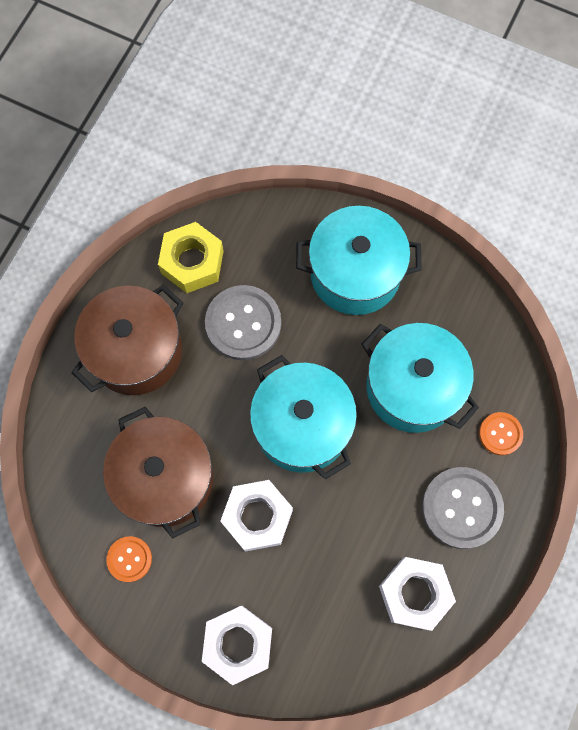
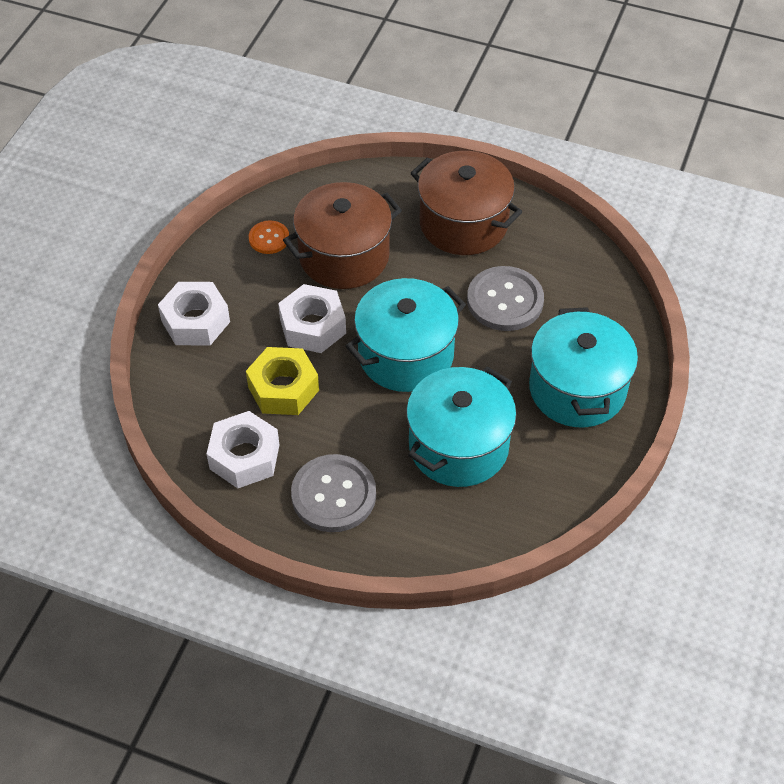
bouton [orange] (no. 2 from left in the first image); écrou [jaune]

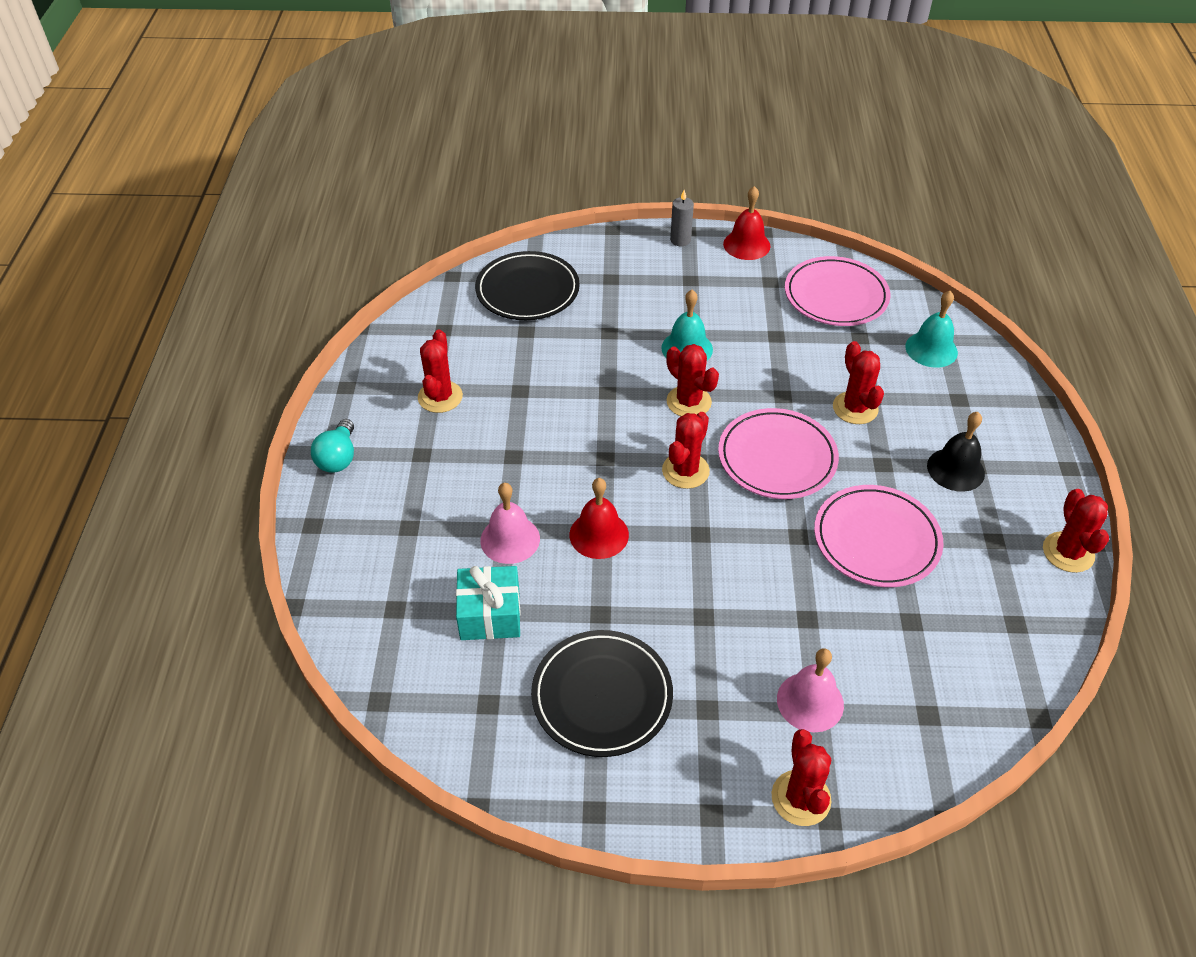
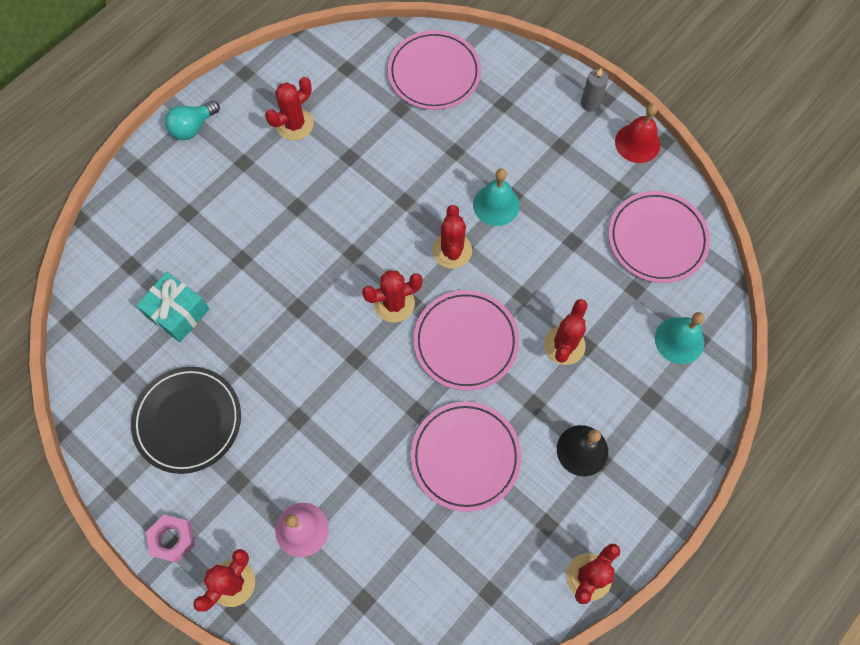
cloche [rose] (no. 1 from left in the first image); cloche [rouge] (no. 1 from left in the first image); écrou [rose]; assiette [rose] (no. 1 from left)

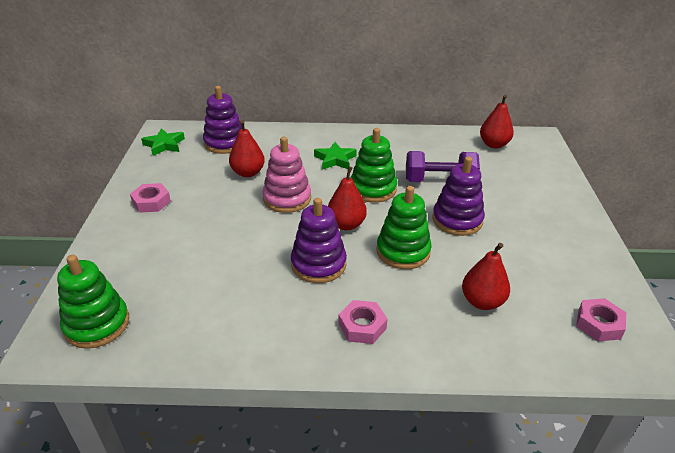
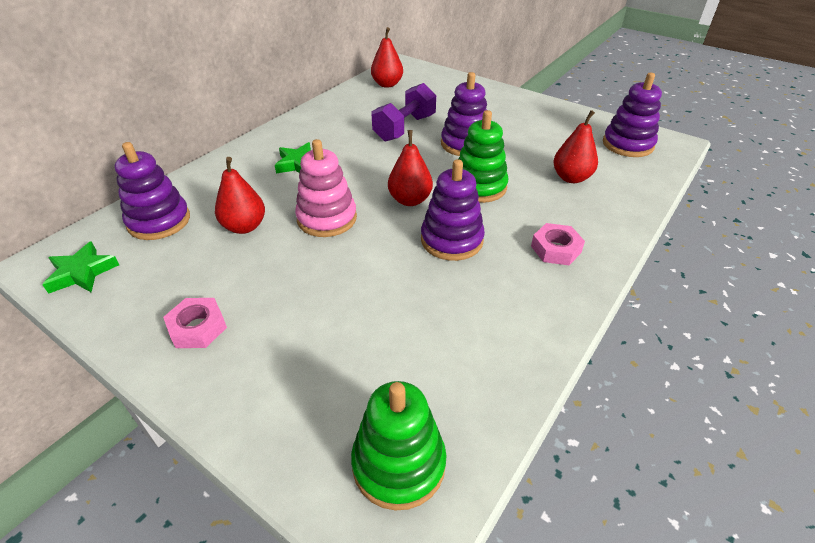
jouet à empiler [vert] (no. 2 from left in the first image); jouet à empiler [violet] (no. 4 from left)

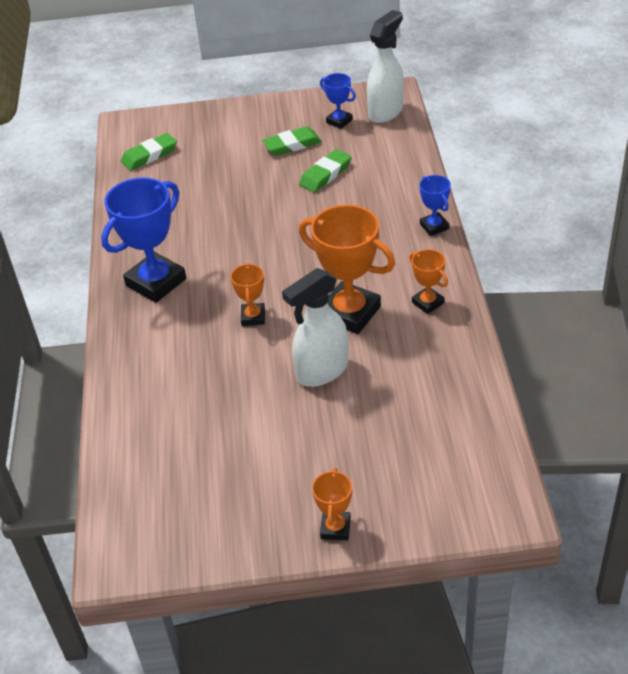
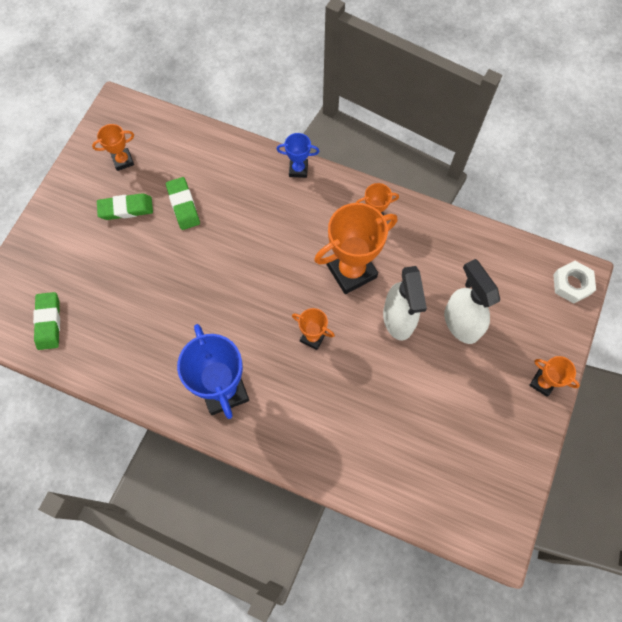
écrou [blanc]; vaporisateur [blanc] (no. 2 from left); trophée [orange] (no. 1 from left); gomme [vert] (no. 2 from left)

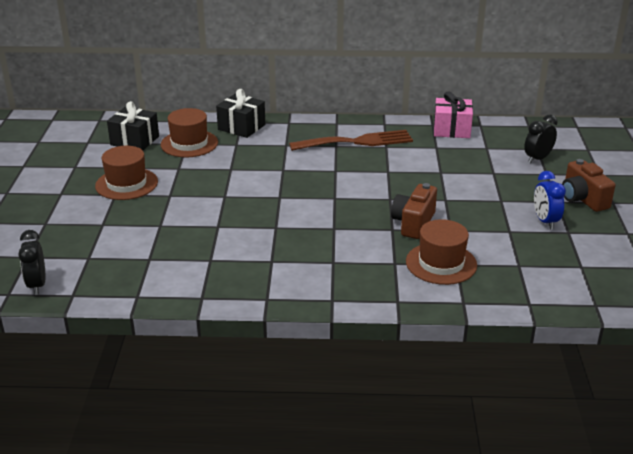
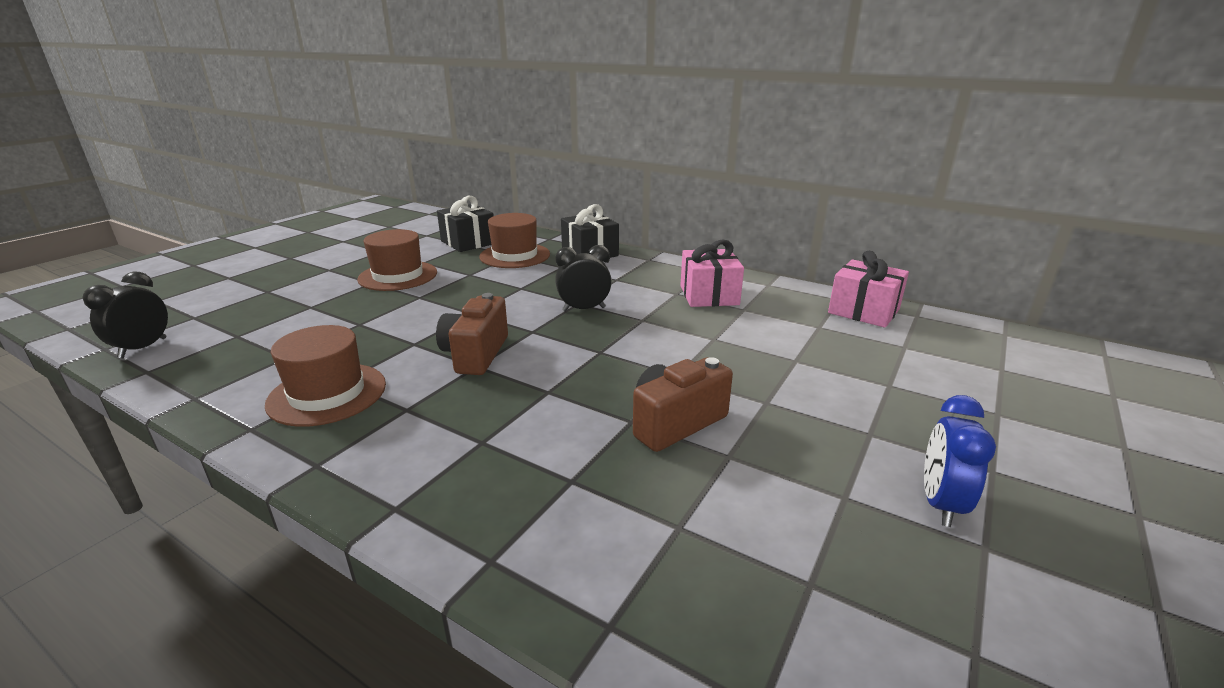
chapeau [marron] (no. 1 from left); réveil [noir] (no. 2 from left); appareil photo [marron] (no. 1 from left); cadeau [rose] (no. 1 from left)

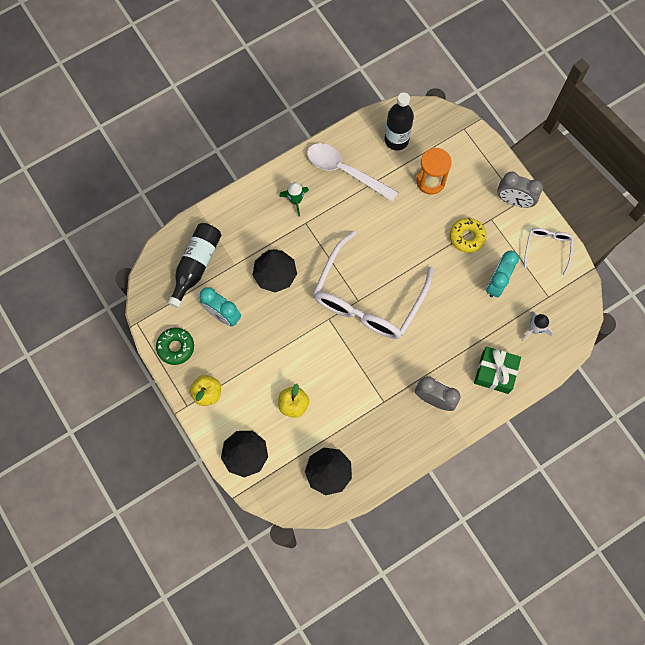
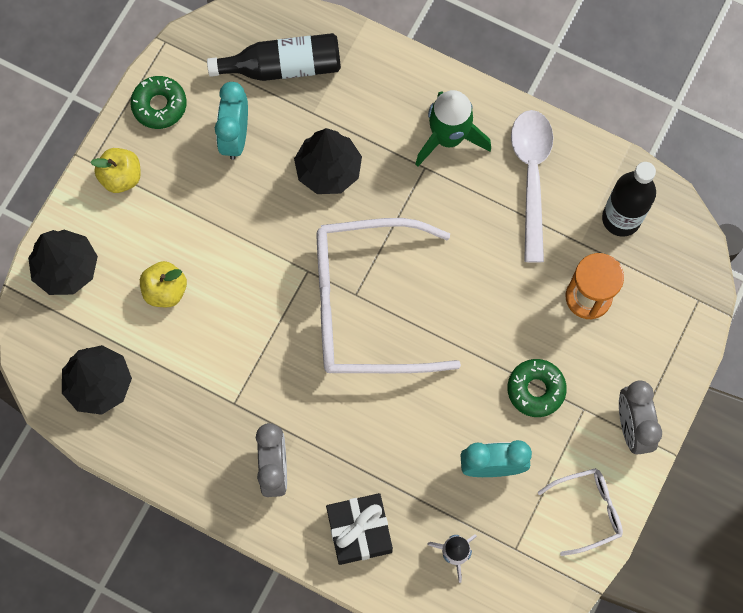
beignet [vert] (no. 2 from left); cadeau [noir]; fusée [vert]

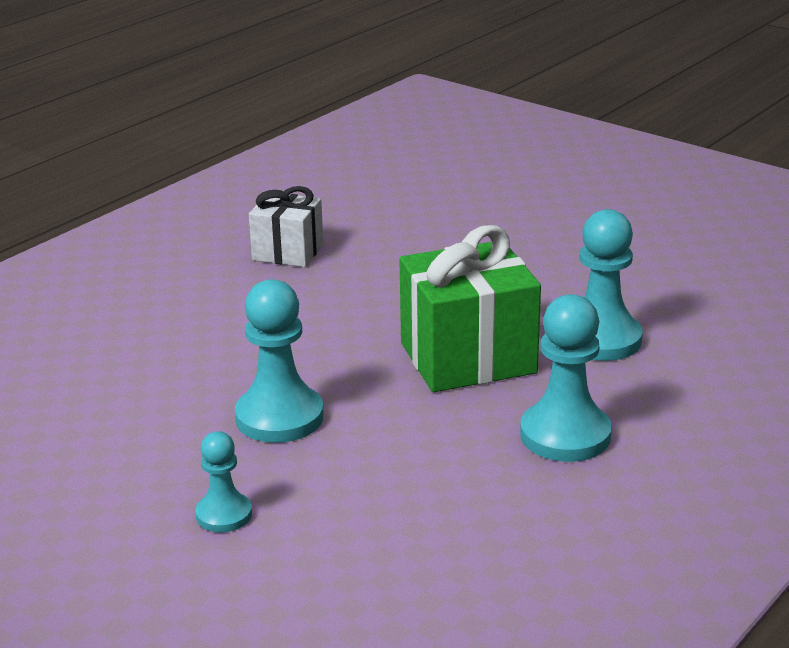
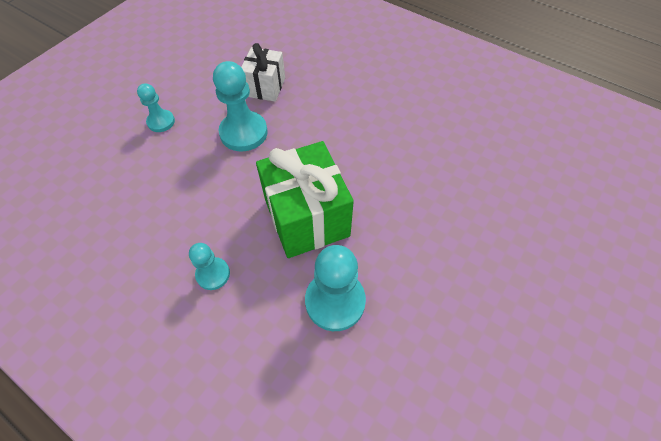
cadeau [blanc]; pion [turquoise] (no. 2 from left)

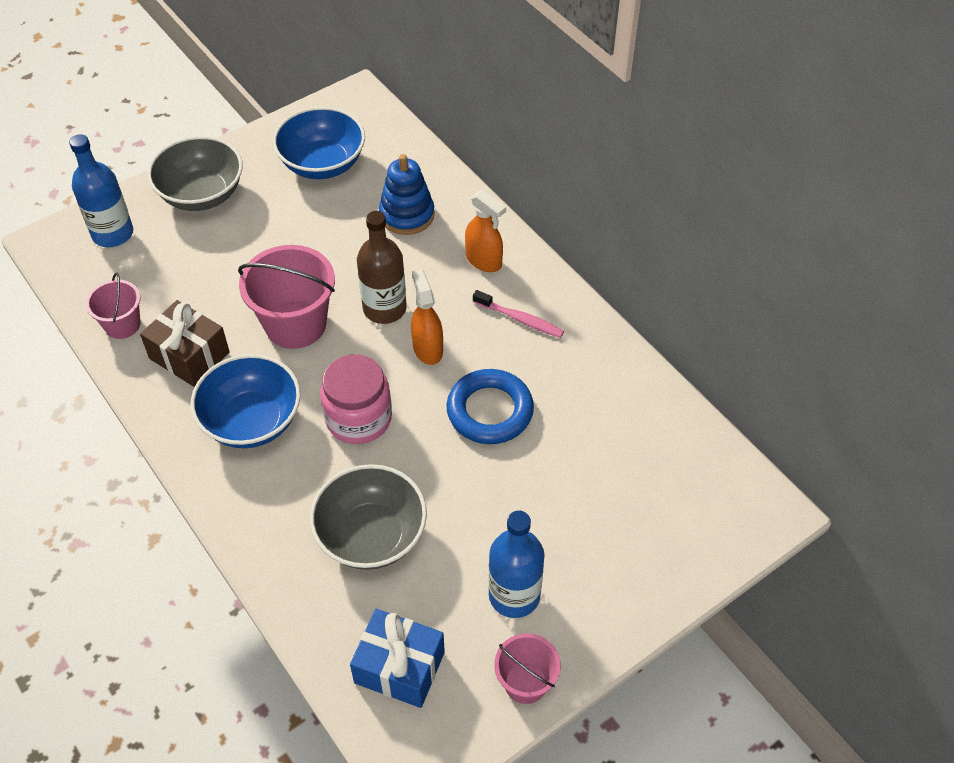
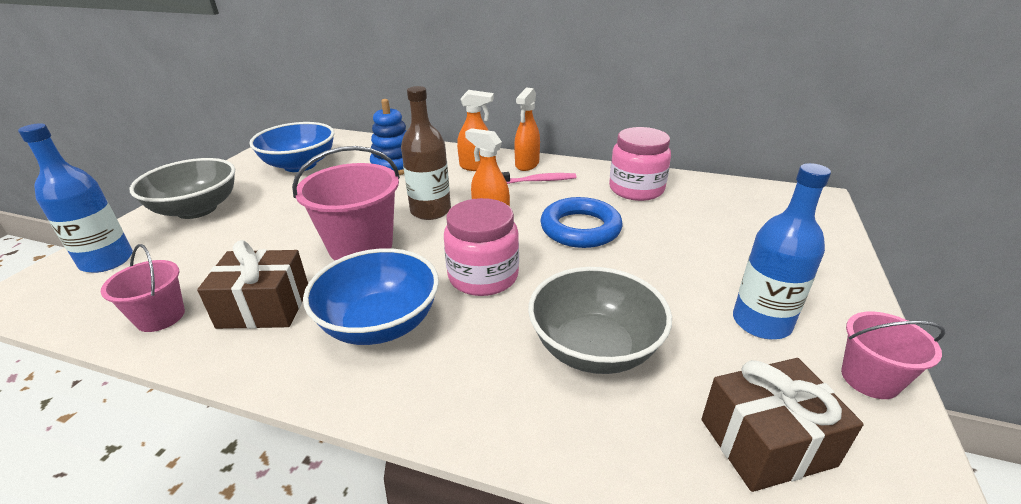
vaporisateur [orange] (no. 3 from left); bocal [rose] (no. 2 from left); cadeau [marron] (no. 2 from left)

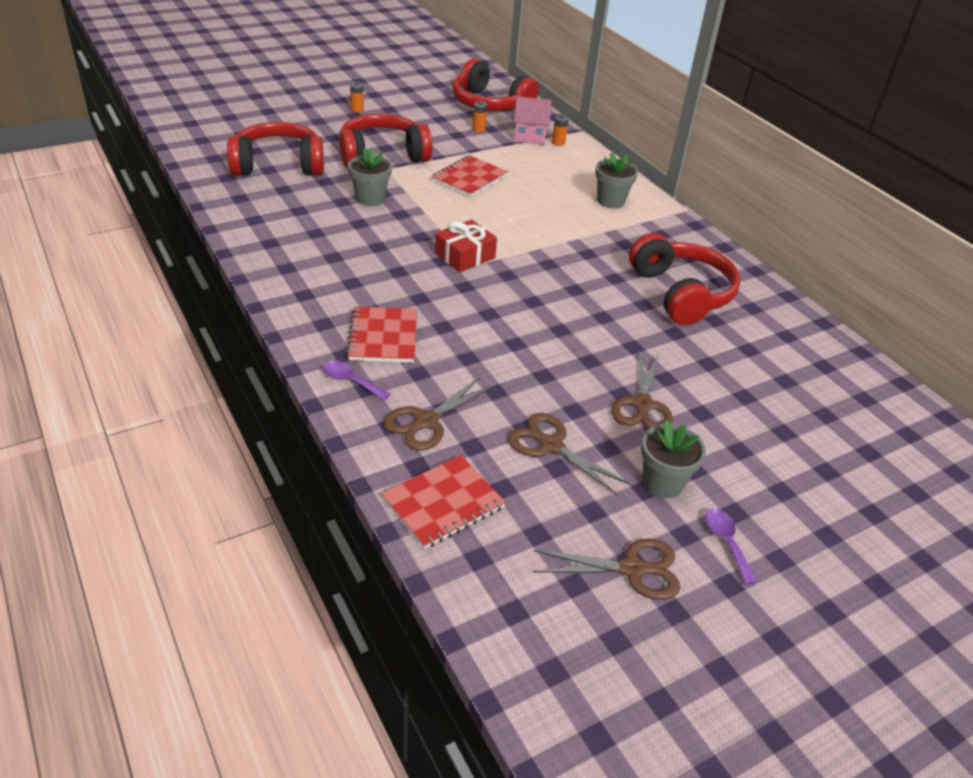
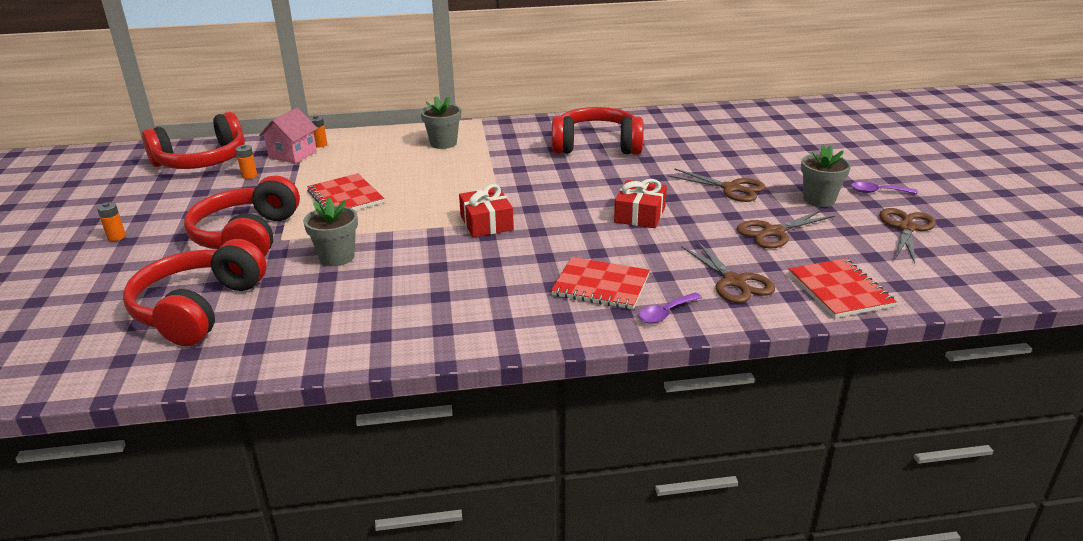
cadeau [rouge] (no. 2 from left)

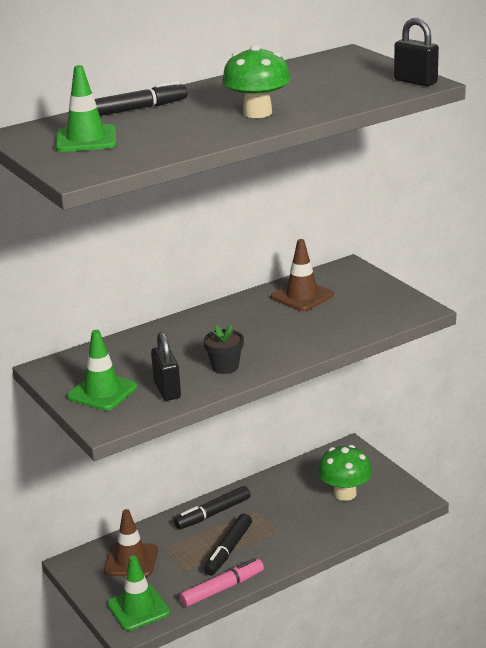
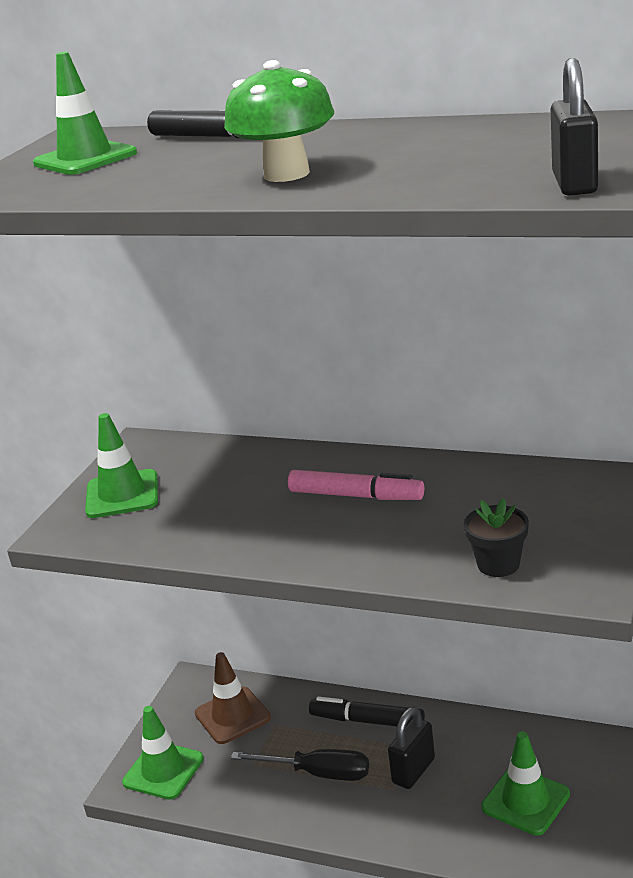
cône de chantier [marron] (no. 2 from left in the first image); cadenas [noir] (no. 1 from left); feutre [rose]; pot de fleurs [noir]; tournevis [noir]; cône de chantier [vert] (no. 4 from left)

